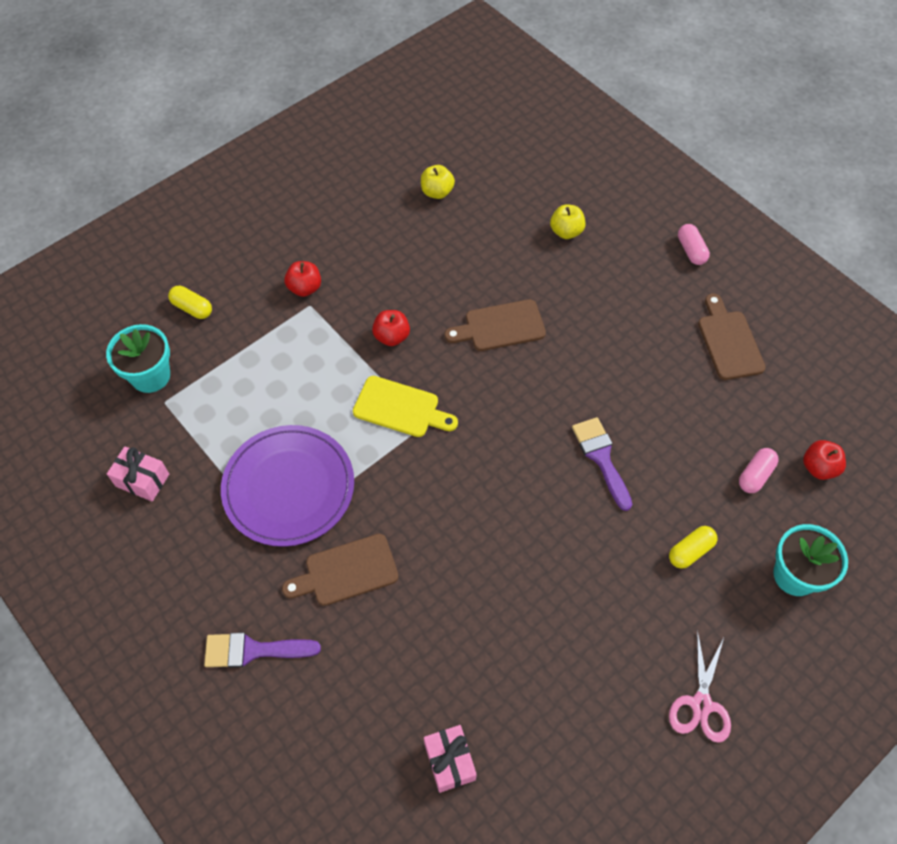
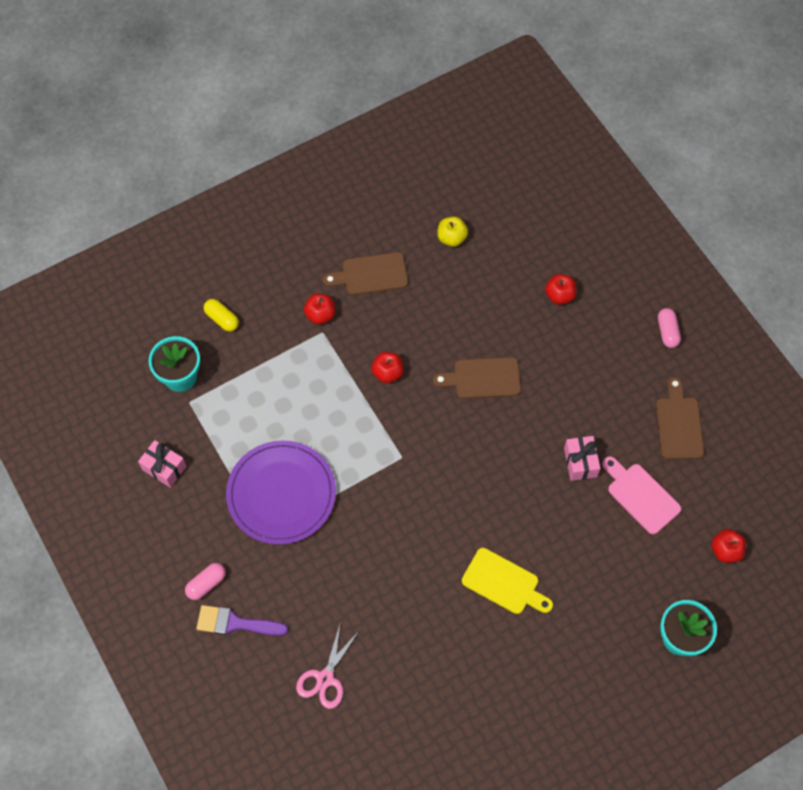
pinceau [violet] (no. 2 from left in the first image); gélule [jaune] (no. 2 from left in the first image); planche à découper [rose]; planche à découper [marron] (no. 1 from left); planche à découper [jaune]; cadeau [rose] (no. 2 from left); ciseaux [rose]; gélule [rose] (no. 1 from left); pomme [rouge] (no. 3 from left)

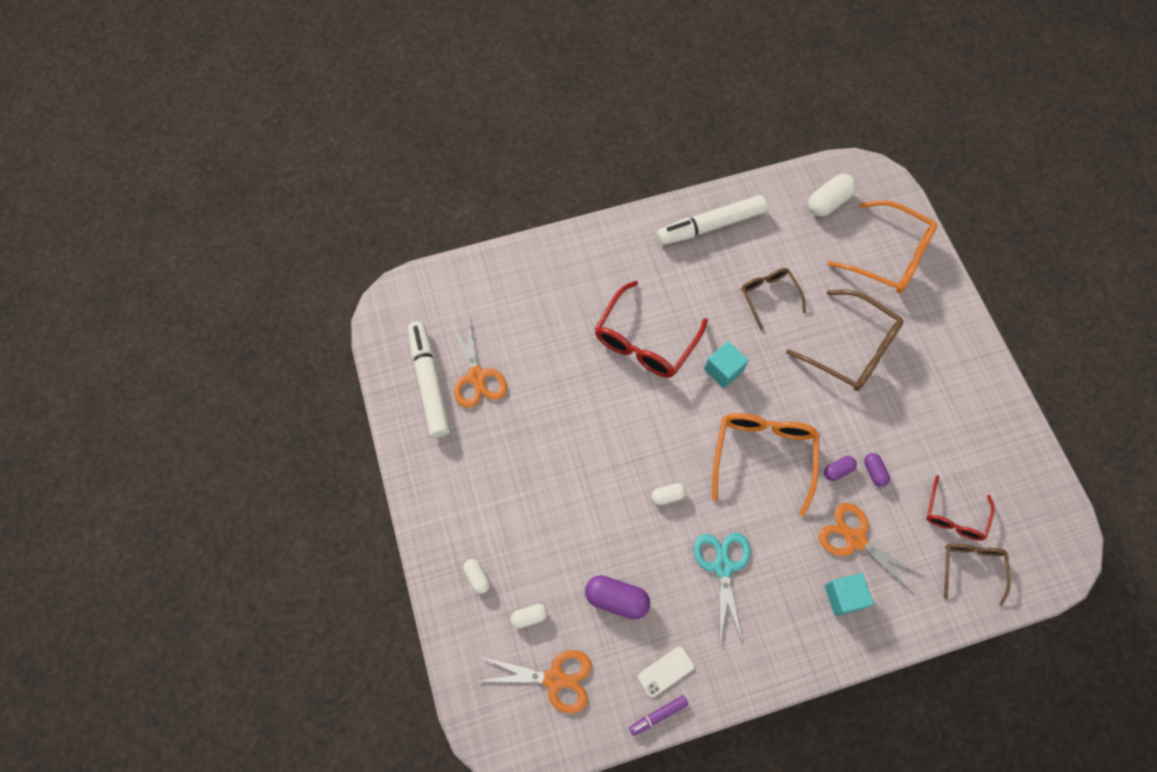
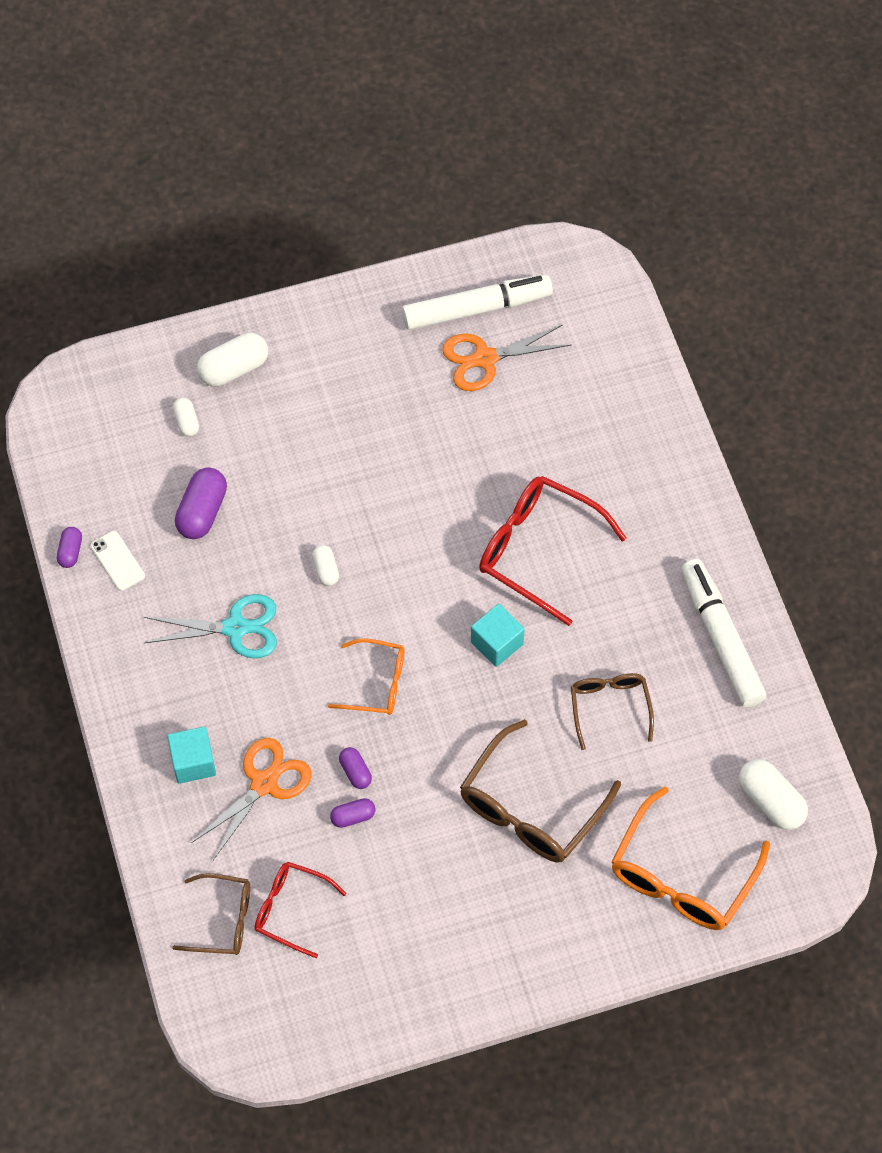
ciseaux [orange] (no. 2 from left in the first image); gélule [violet] (no. 1 from left); lunettes [marron] (no. 3 from left); gélule [blanc] (no. 2 from left); lunettes [orange] (no. 1 from left)

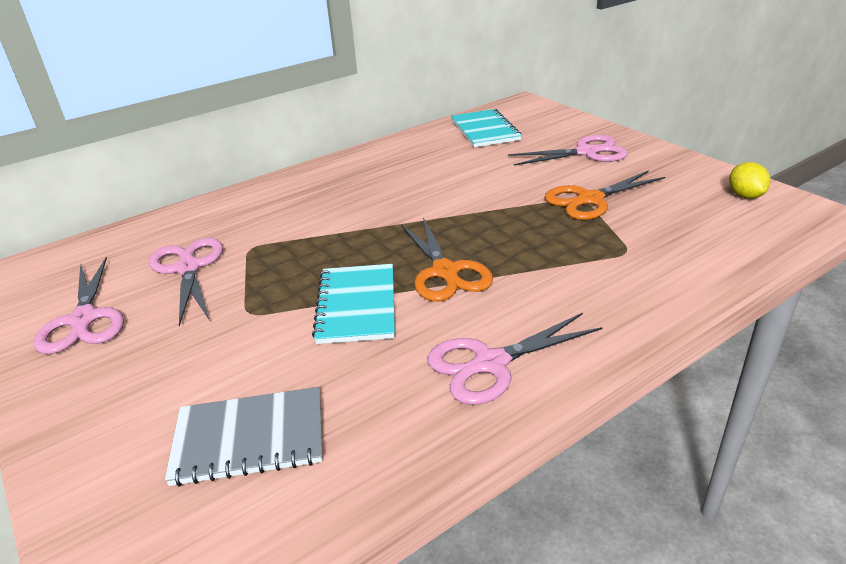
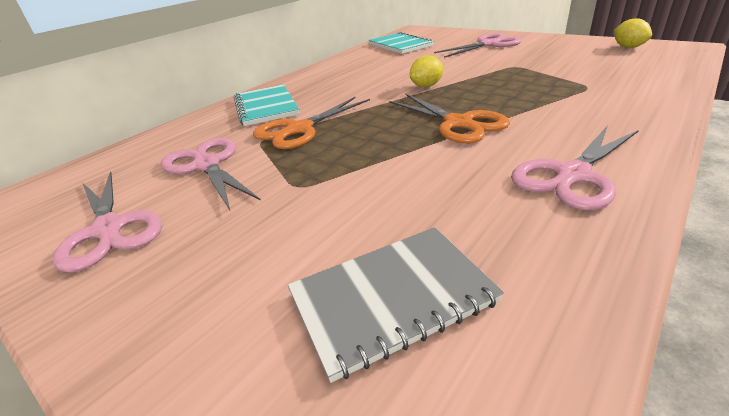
citron [jaune] (no. 1 from left); carnet [turquoise] (no. 1 from left); ciseaux [orange] (no. 1 from left)

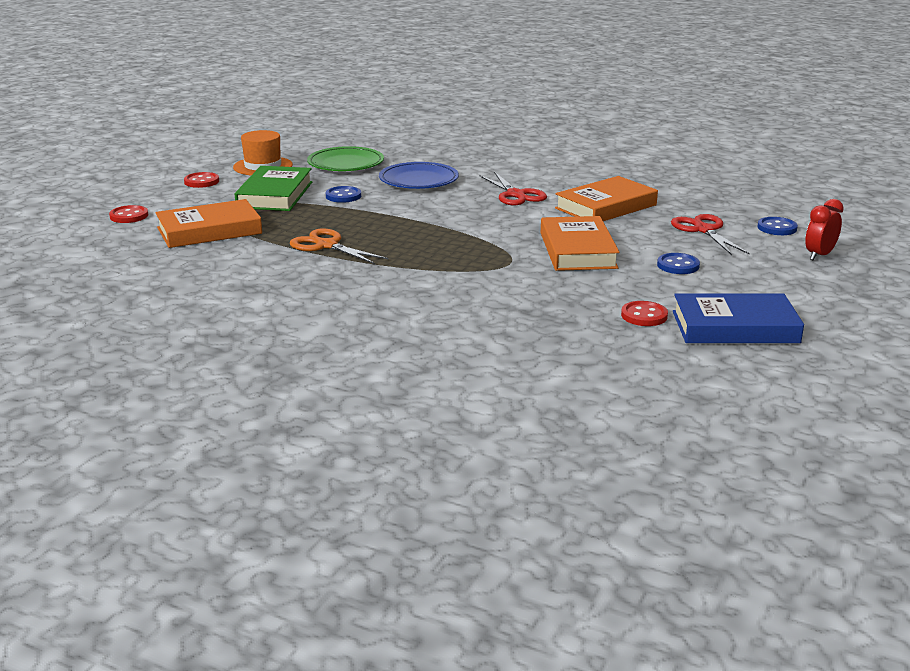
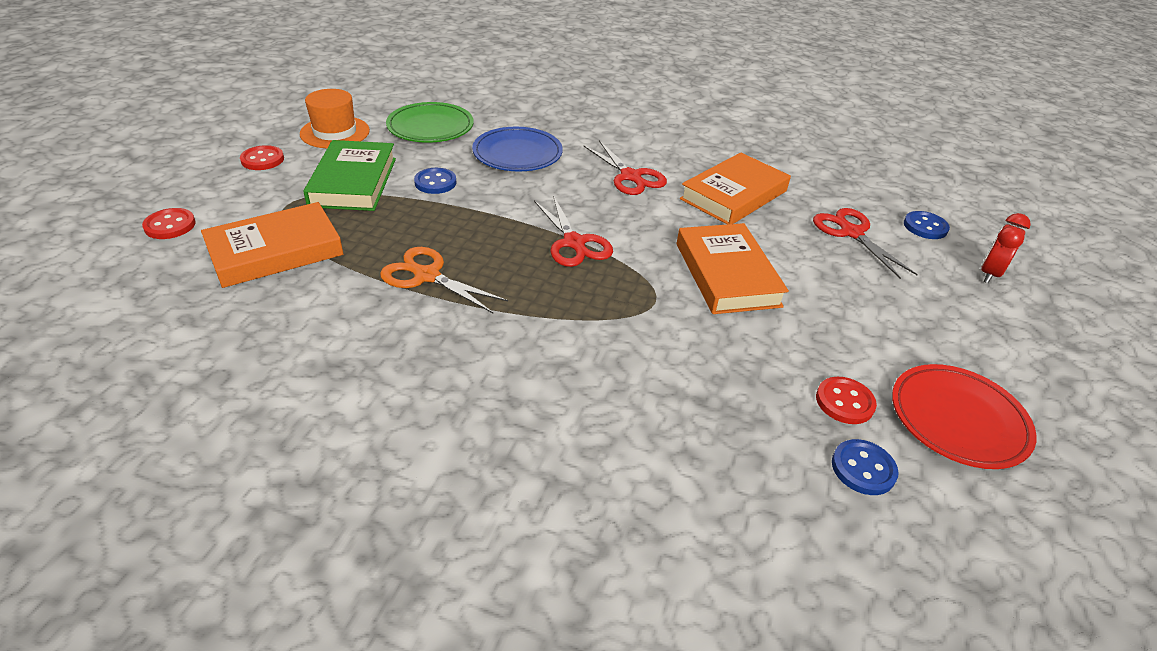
ciseaux [rouge] (no. 1 from left); bouton [bleu] (no. 2 from left); assiette [rouge]

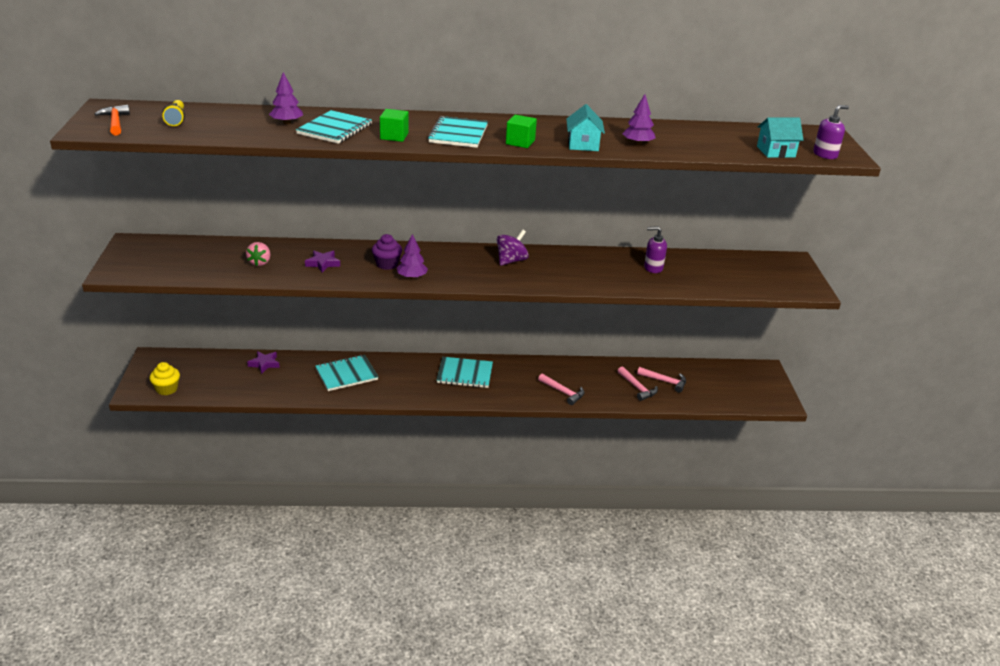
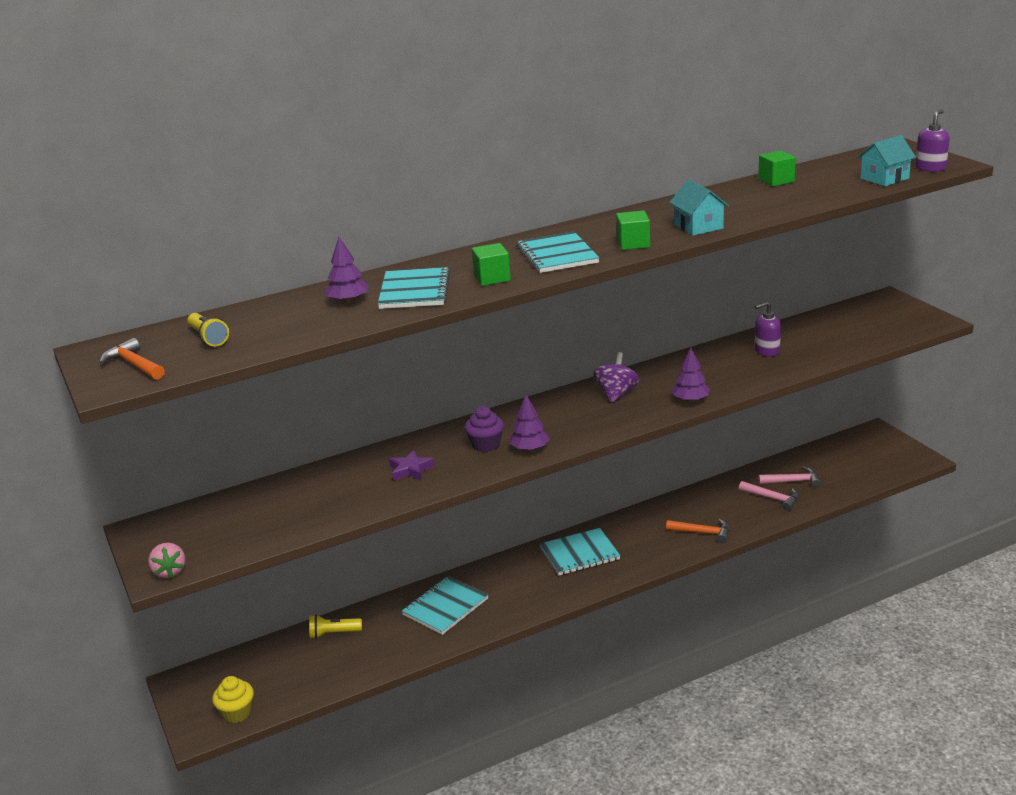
cube [vert] (no. 3 from left); fraise [rose]; arbre [violet] (no. 3 from left); lampe de poche [jaune] (no. 2 from left); marteau [orange] (no. 2 from left)

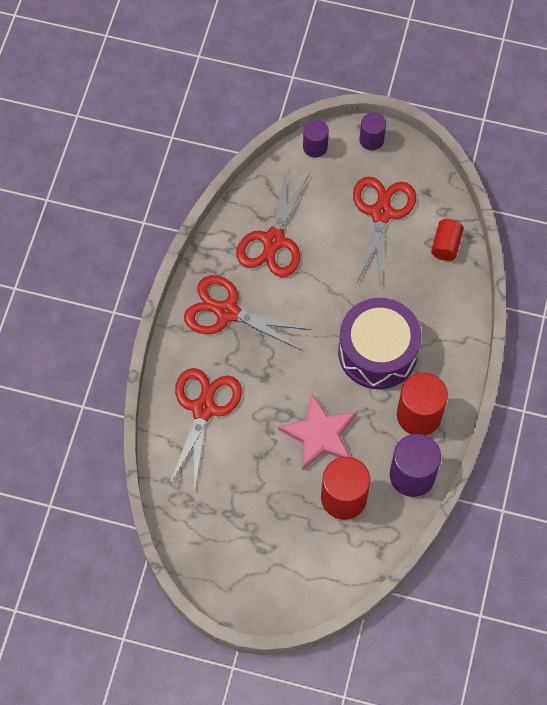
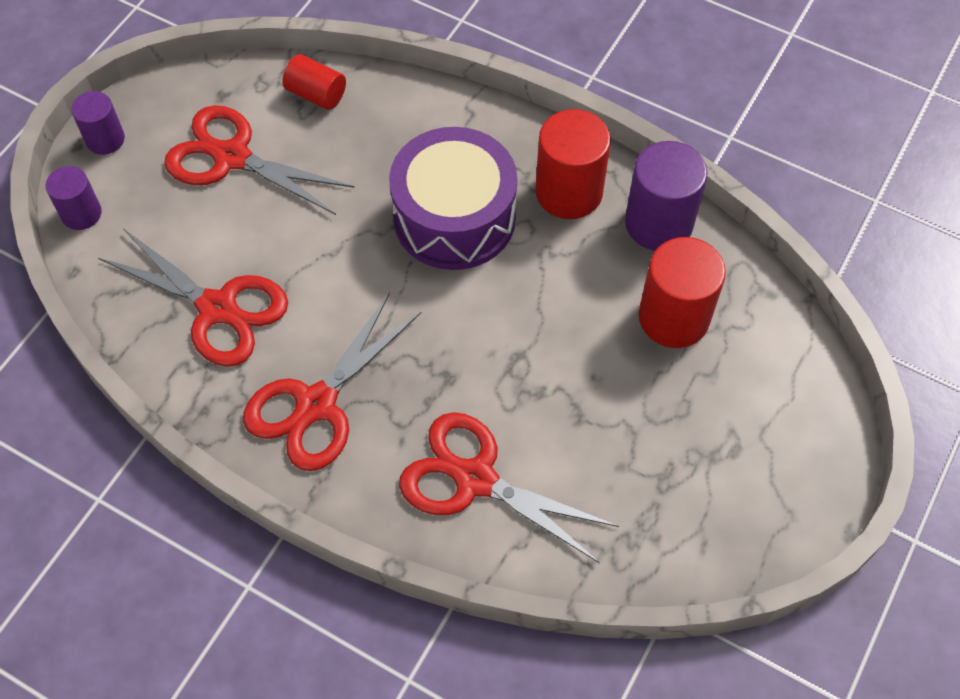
étoile [rose]

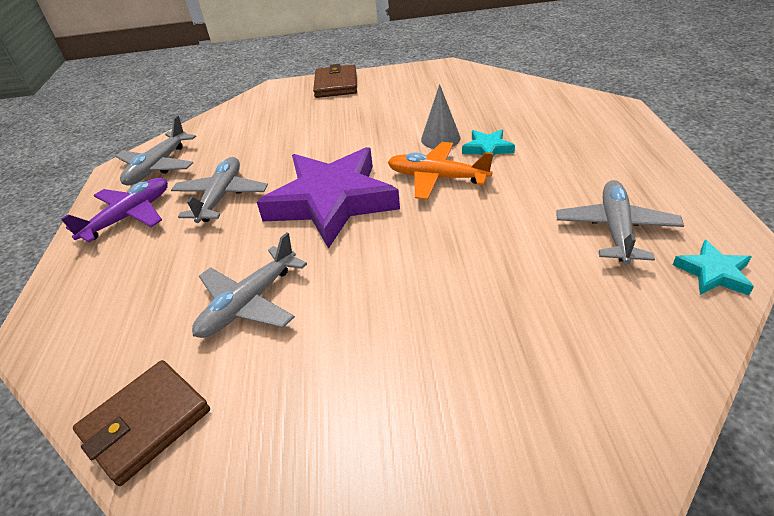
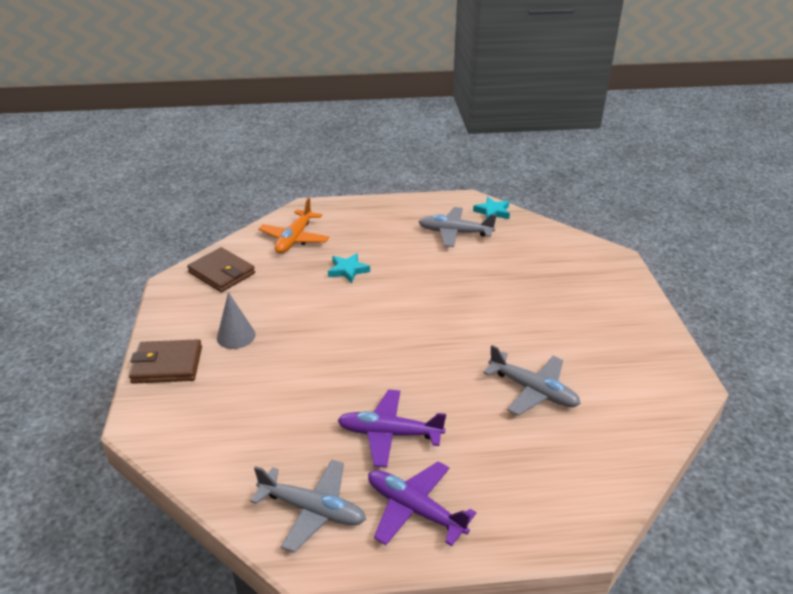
étoile [violet]; portefeuille [marron] (no. 2 from left); avion [orange]; cône [gris]; avion [violet] (no. 1 from left)

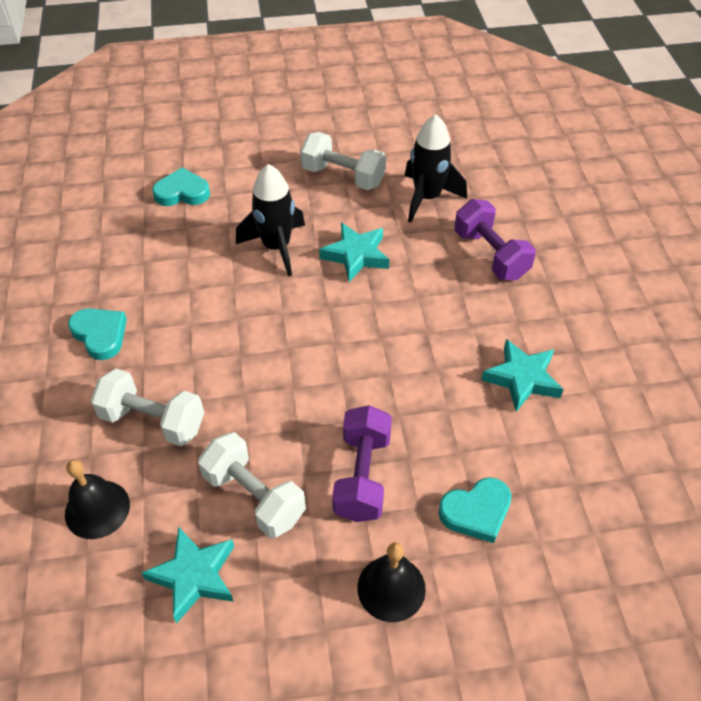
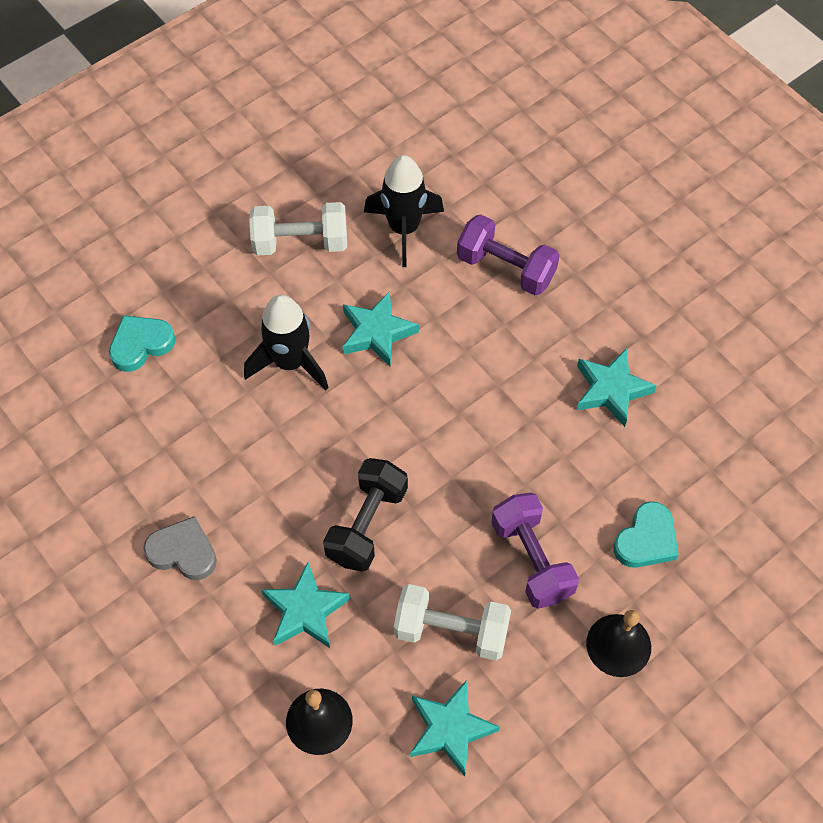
haltère [noir]; étoile [turquoise] (no. 1 from left); cœur [gris]

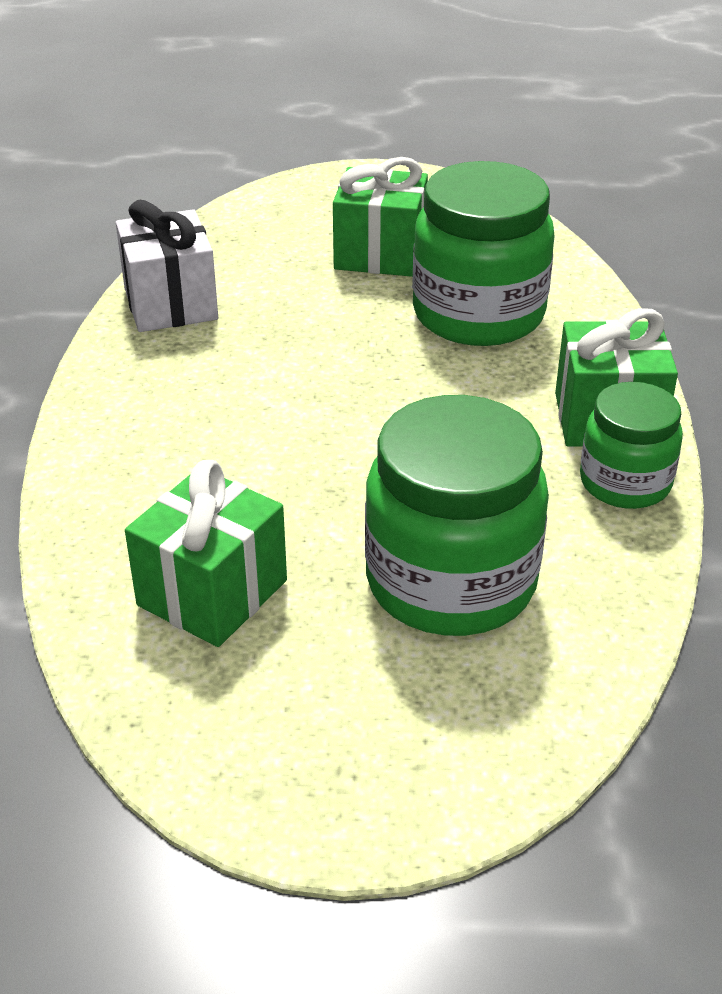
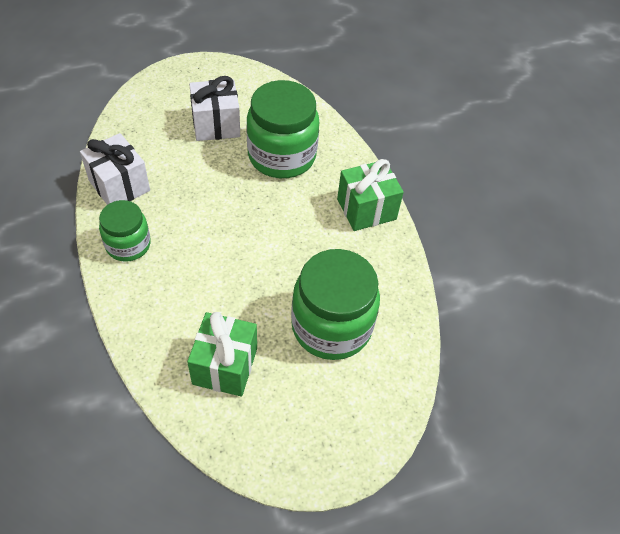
bocal [vert] (no. 1 from left); cadeau [blanc] (no. 2 from left)

